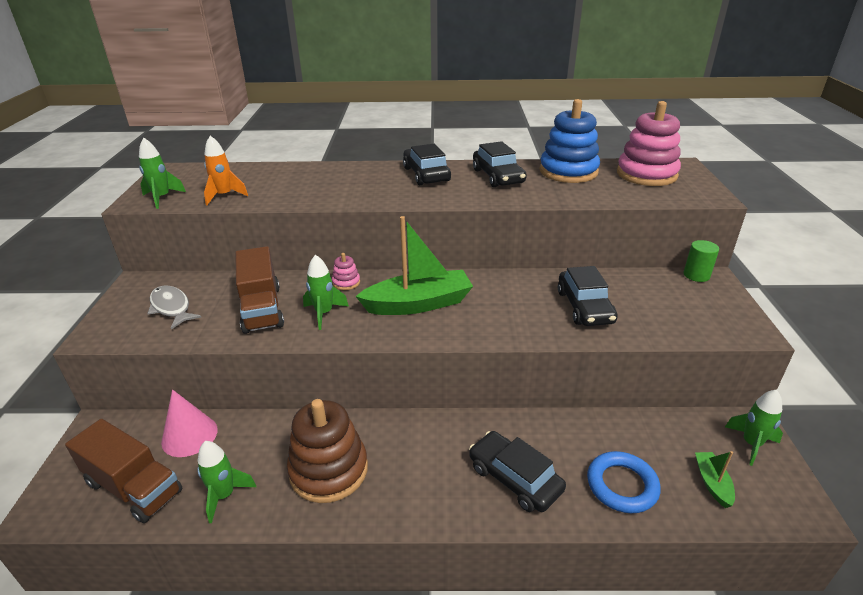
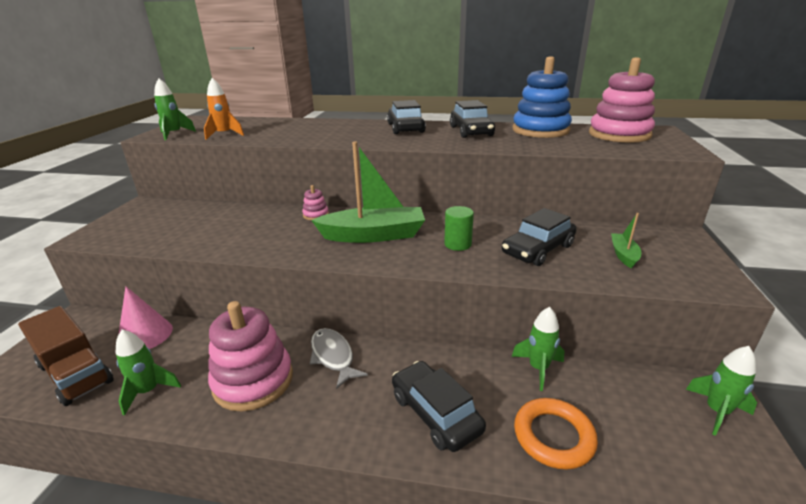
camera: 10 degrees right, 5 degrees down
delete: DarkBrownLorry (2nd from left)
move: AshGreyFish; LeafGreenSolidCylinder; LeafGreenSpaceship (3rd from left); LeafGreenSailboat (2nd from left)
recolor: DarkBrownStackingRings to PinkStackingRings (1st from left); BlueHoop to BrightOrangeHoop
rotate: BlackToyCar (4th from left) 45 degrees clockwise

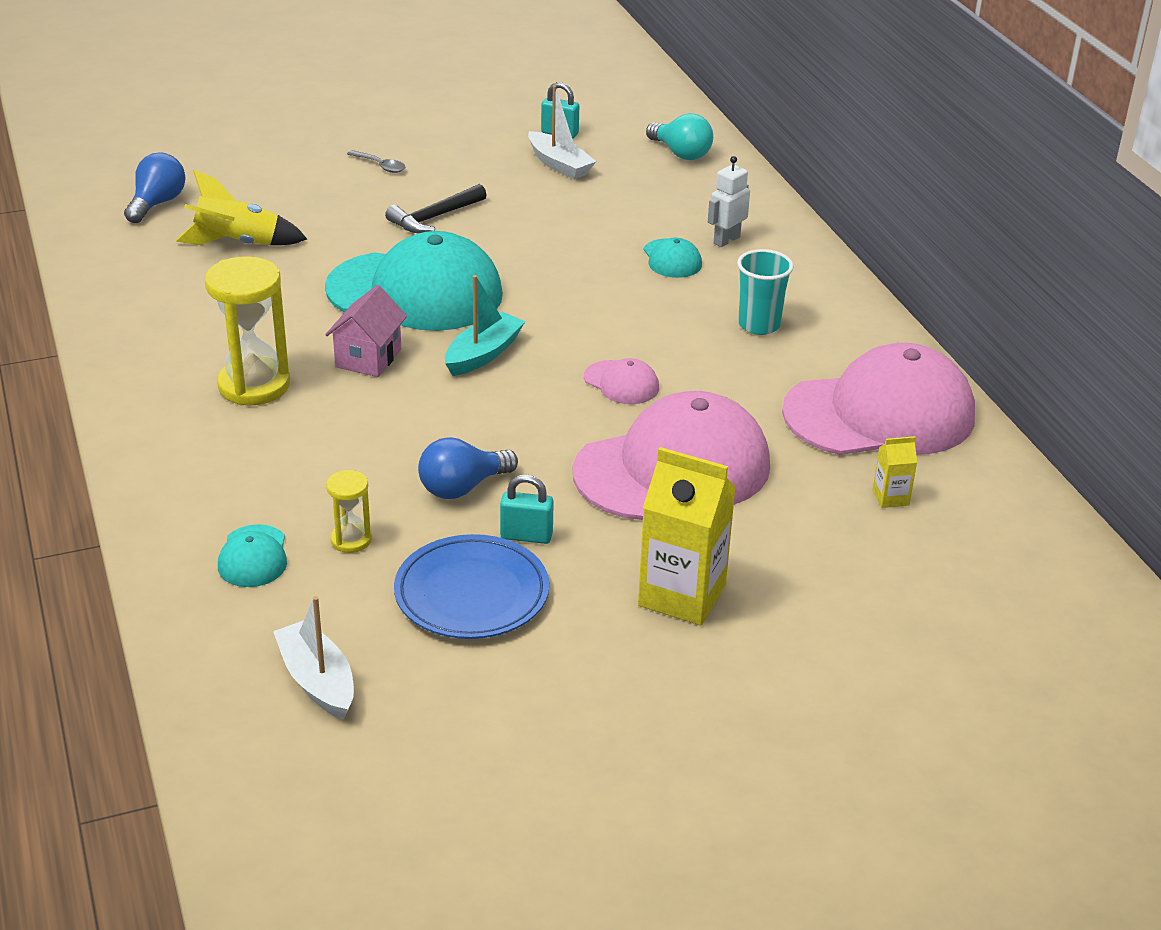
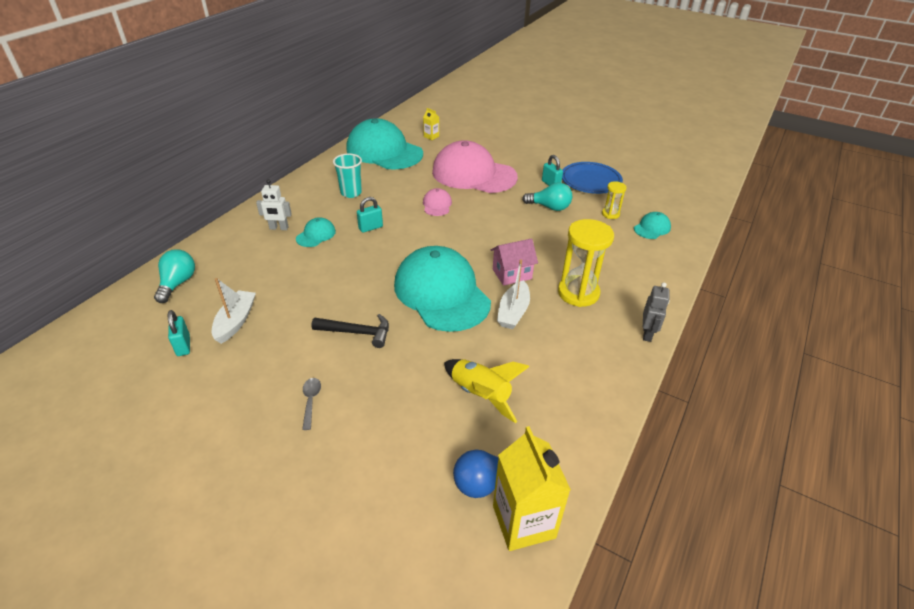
camera: 130 degrees left, 5 degrees up
delete: TurquoiseSailboat
insert: TurquoiseSmallLock (2nd from left); AshGreyToyRobot
move: BrightYellowJuiceCarton (1st from left in the first image) to BrightYellowJuiceCarton (2nd from left); SnowWhiteSailboat (1st from left in the first image) to SnowWhiteSailboat (2nd from left)
recolor: PinkCap (3rd from left) to TurquoiseCap (2nd from left); BlueLightbulb (2nd from left) to TurquoiseLightbulb (2nd from left)

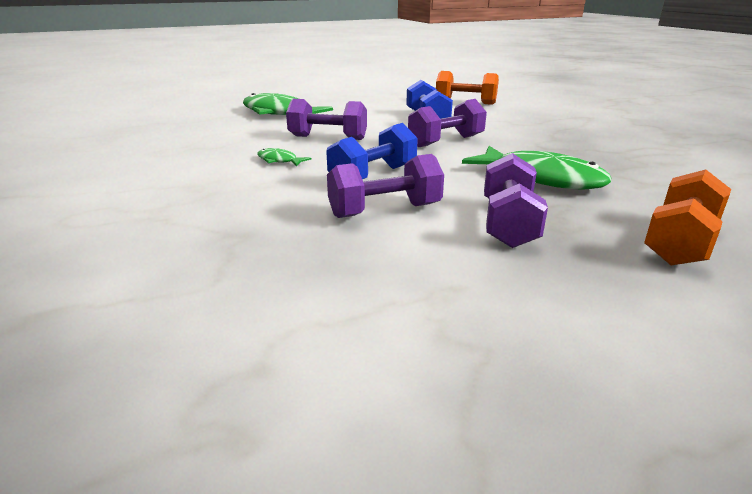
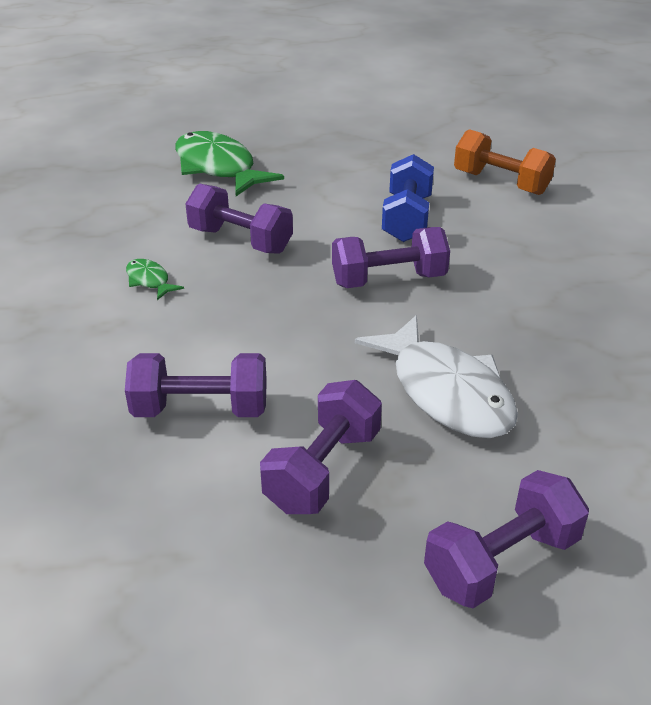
camera: 20 degrees right, 10 degrees up
delete: BlueHandWeight (1st from left)
recolor: LeafGreenFish (3rd from left) to SnowWhiteFish; BrightOrangeHandWeight (2nd from left) to PurpleHandWeight (5th from left)

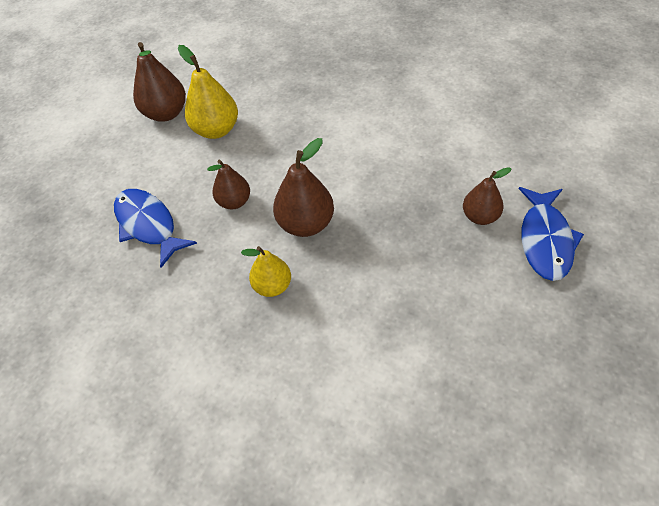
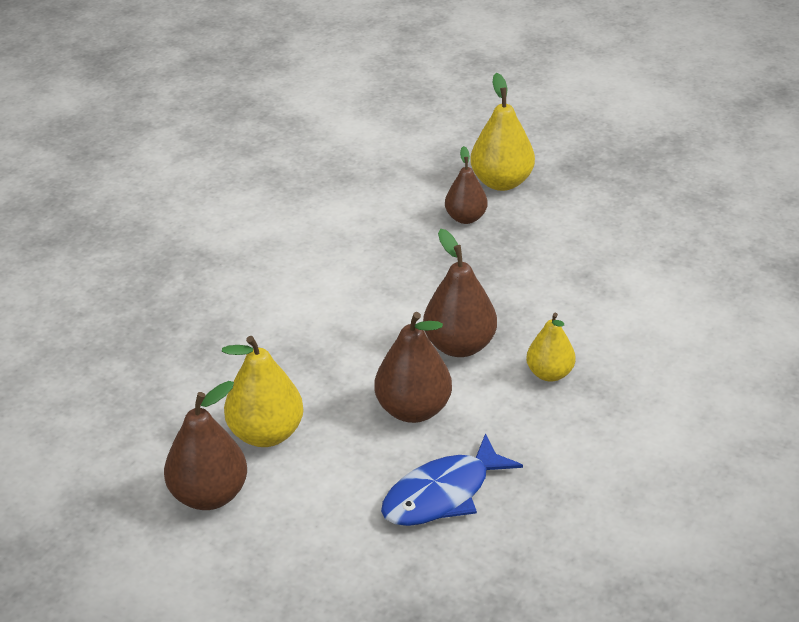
camera: 90 degrees left, 15 degrees down
replace: BlueFish (2nd from left) to BrightYellowPearFruit (2nd from left)
resize: DarkBrownPearFruit (2nd from left) x1.54

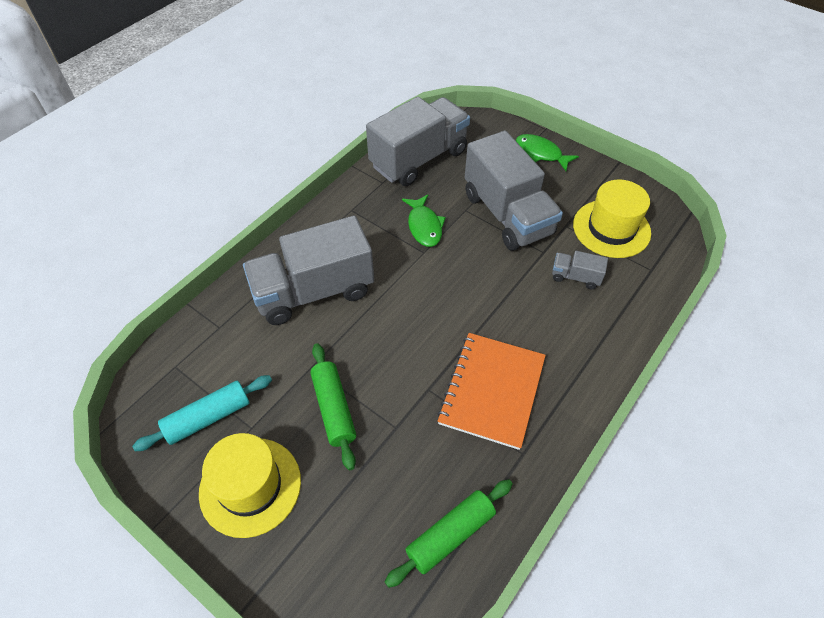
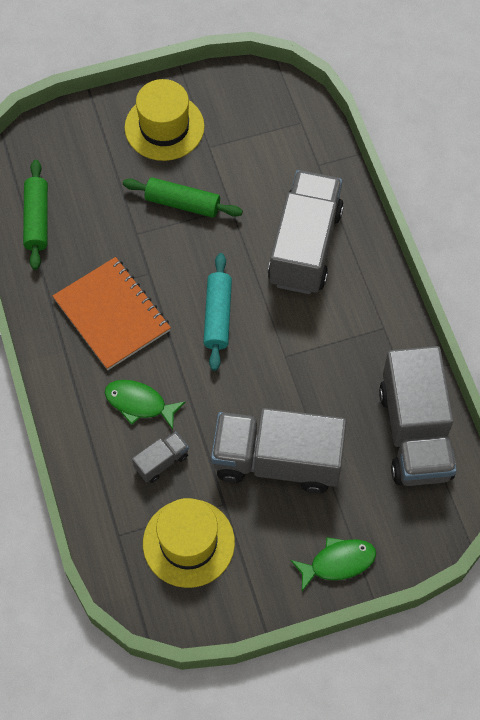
camera: 125 degrees right, 10 degrees up
move: LeafGreenFish (1st from left); TurquoisePastryRoller

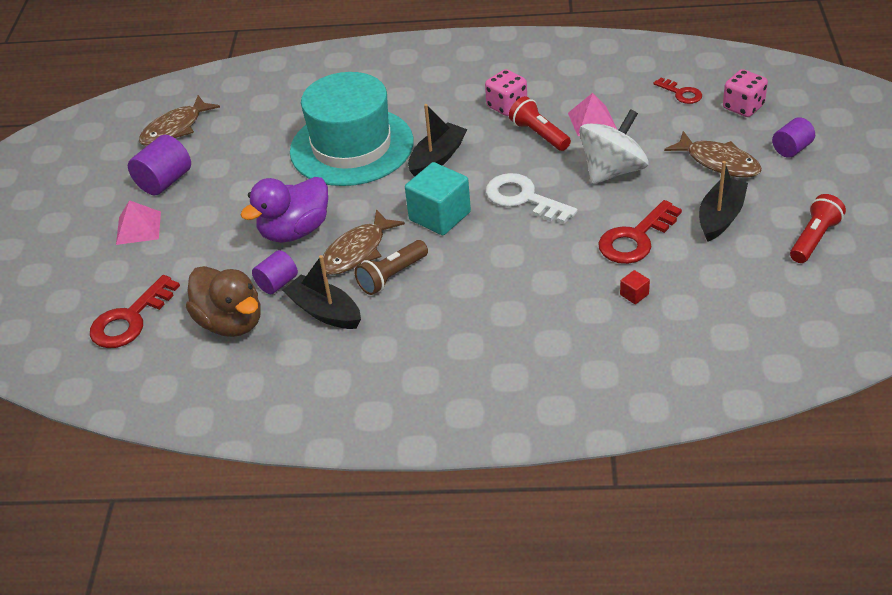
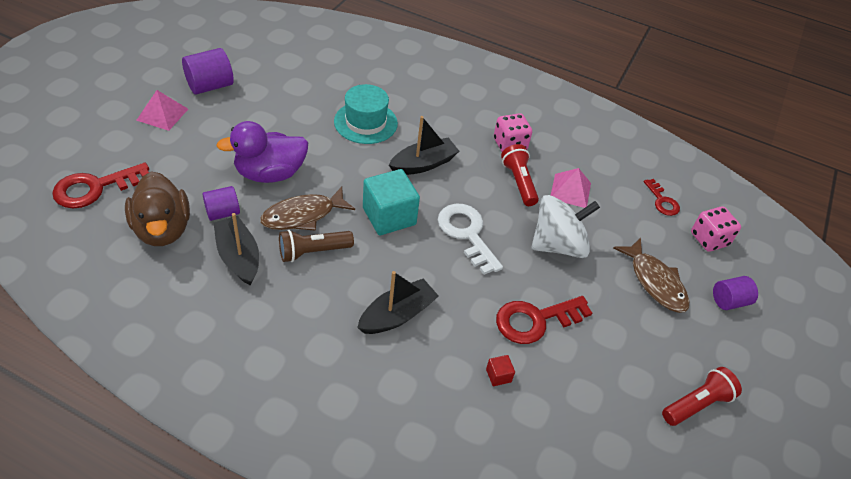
camera: 15 degrees right, 5 degrees up
delete: DarkBrownFish (1st from left)
move: BlackSailboat (3rd from left in the first image) to BlackSailboat (2nd from left)
resize: TurquoiseTallHat x0.58

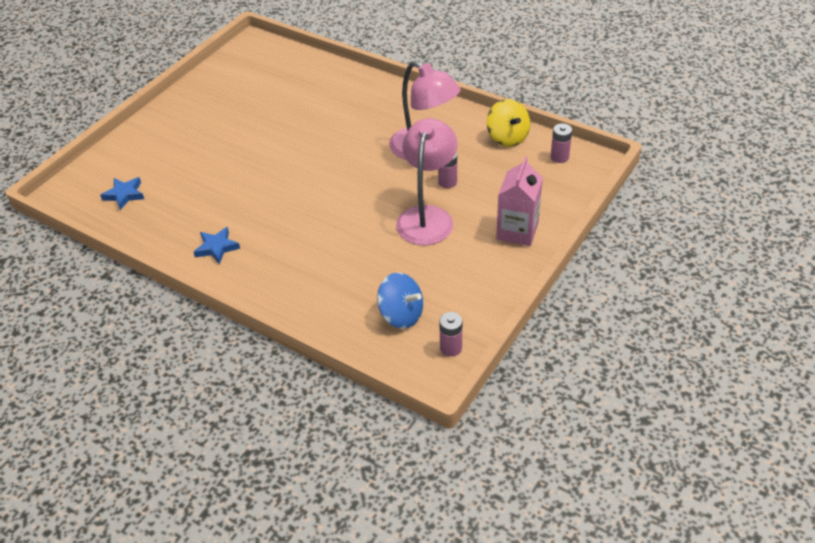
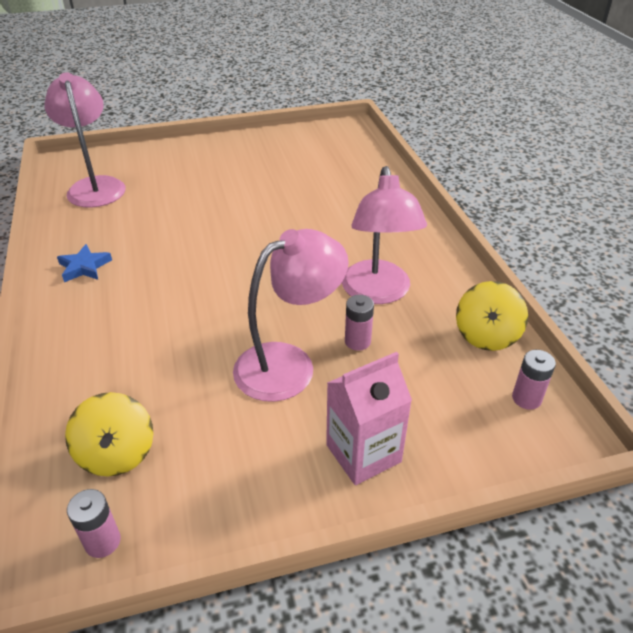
camera: 40 degrees right, 5 degrees down
replace: BlueStarShape (1st from left) to PinkReadingLamp (1st from left)
recolor: BlueSpinningTop to BrightYellowSpinningTop (1st from left)

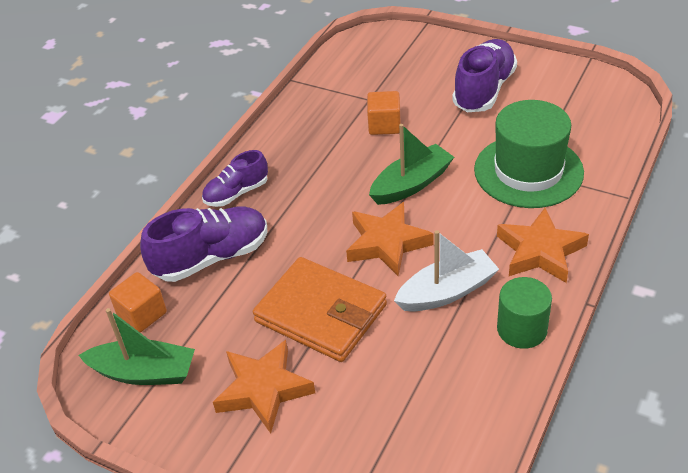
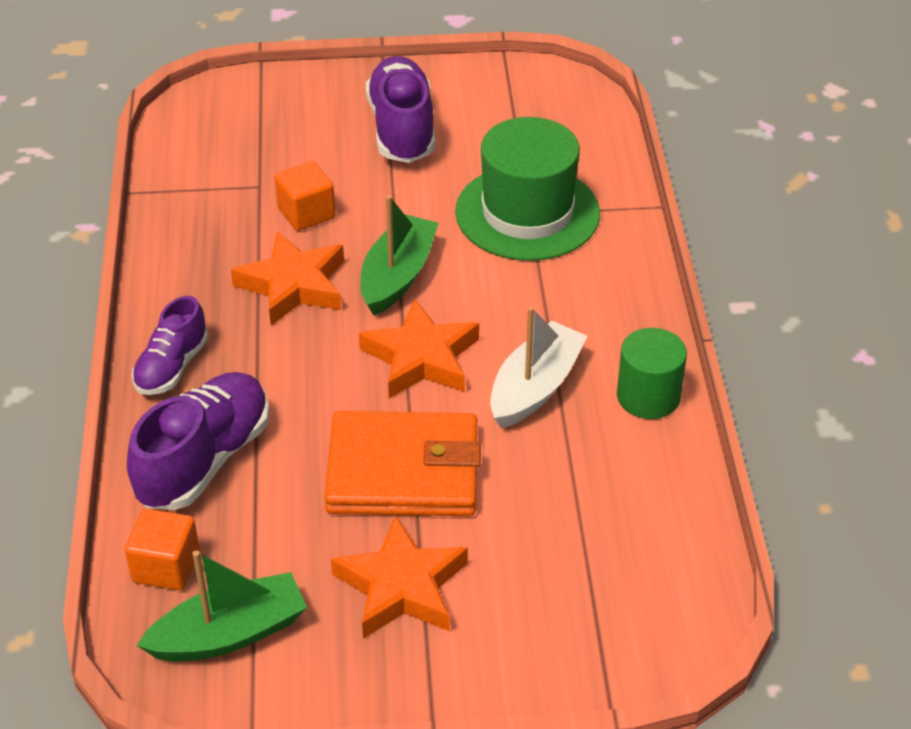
camera: 35 degrees left, 0 degrees up
move: BrightOrangeStarShape (3rd from left in the first image) to BrightOrangeStarShape (1st from left)

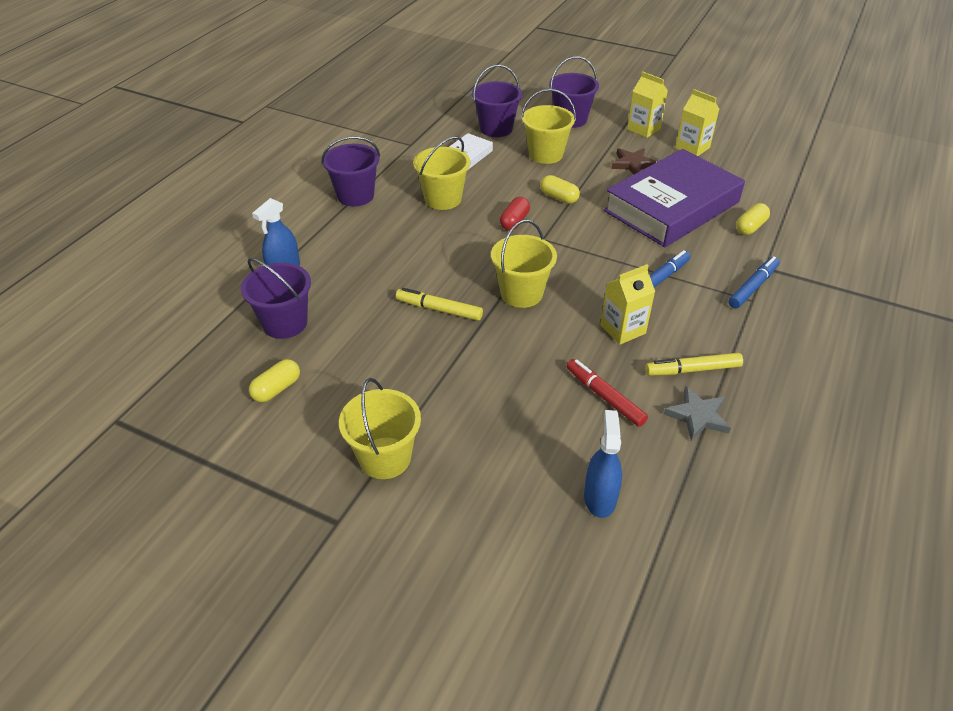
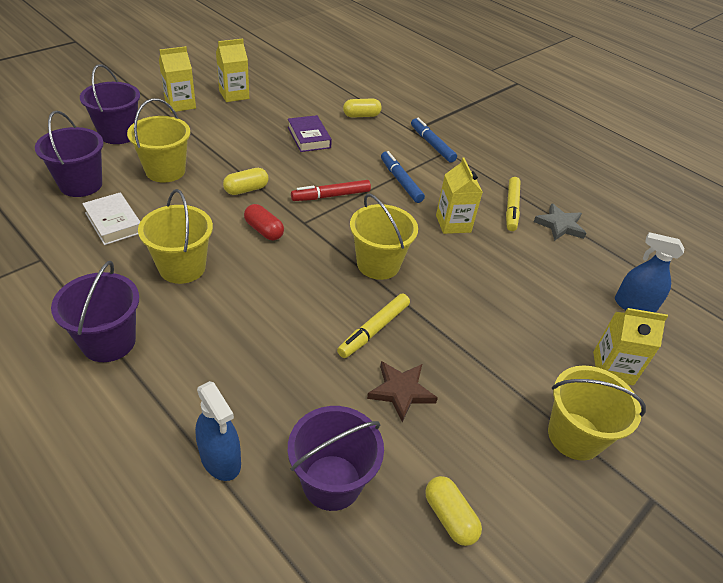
camera: 75 degrees left, 0 degrees up
insert: BrightYellowJuiceCarton (4th from left)
move: CrimsonMarkerPen; DarkBrownStarShape
rotate: BrightYellowCapsule (3rd from left in the first image) 75 degrees counterclockwise
resize: PurpleHardback x0.43

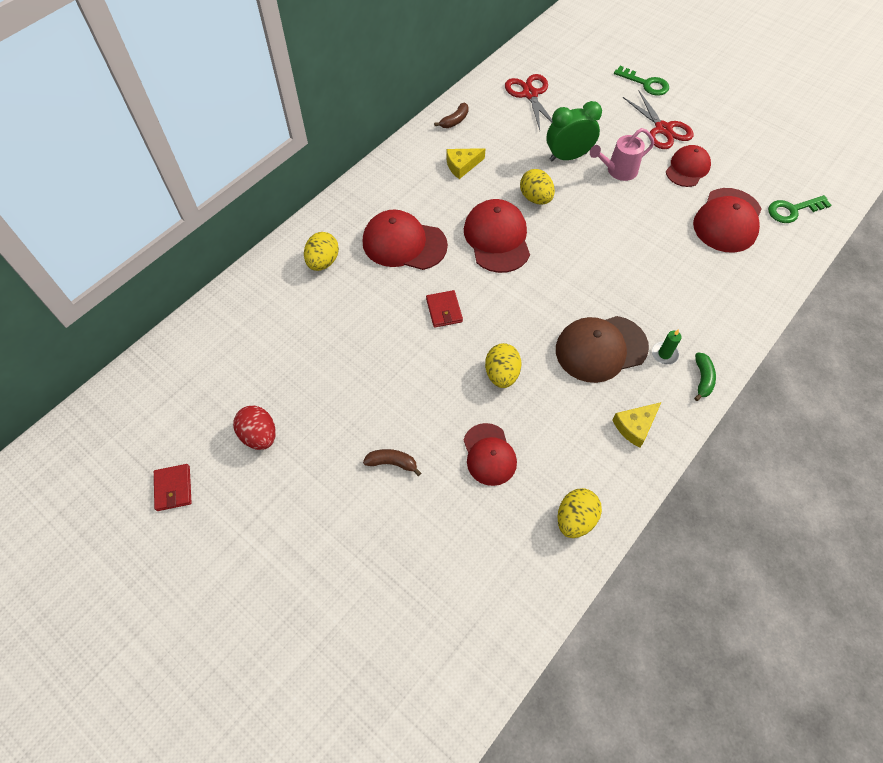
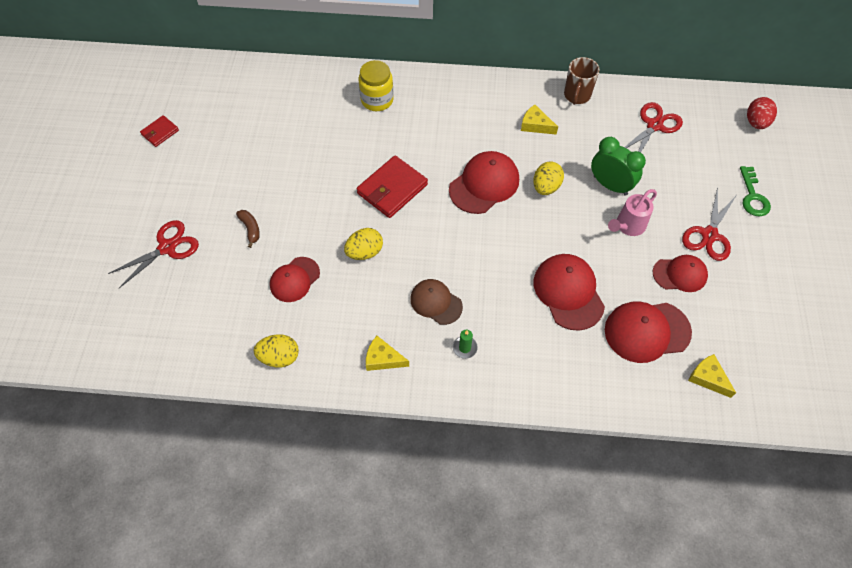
camera: 55 degrees right, 0 degrees up
delete: LeafGreenToyBanana
insert: CrimsonPairOfScissors (1st from left)
move: CrimsonCap (1st from left in the first image) to CrimsonCap (3rd from left); CrimsonEggShape
replace: BrightYellowEggShape (1st from left) to BrightYellowJamJar; DarkBrownToyBanana (2nd from left) to DarkBrownCoffeeMug; LeafGreenLatchkey (2nd from left) to BrightYellowCheeseWedge (3rd from left)
rotate: PinkWateringCan 75 degrees counterclockwise
resize: CrimsonBillfold (2nd from left) x1.82; DarkBrownCap x0.65

